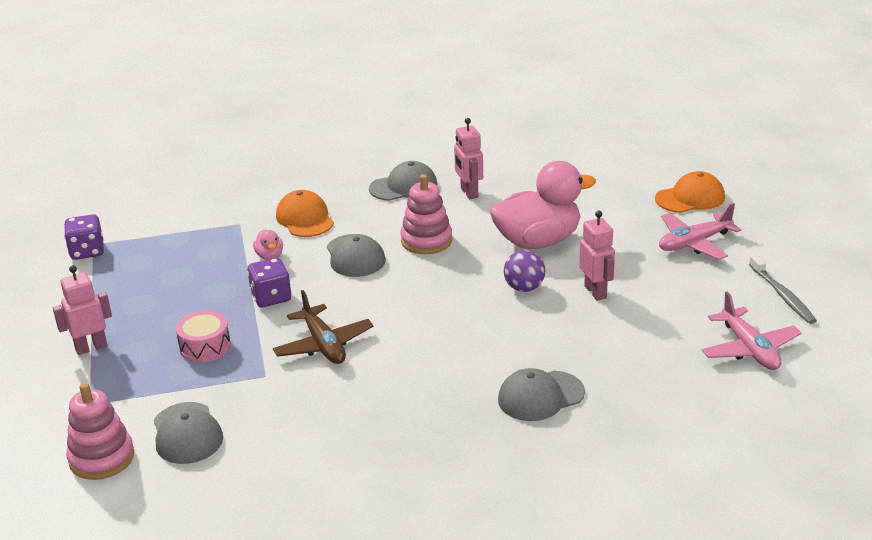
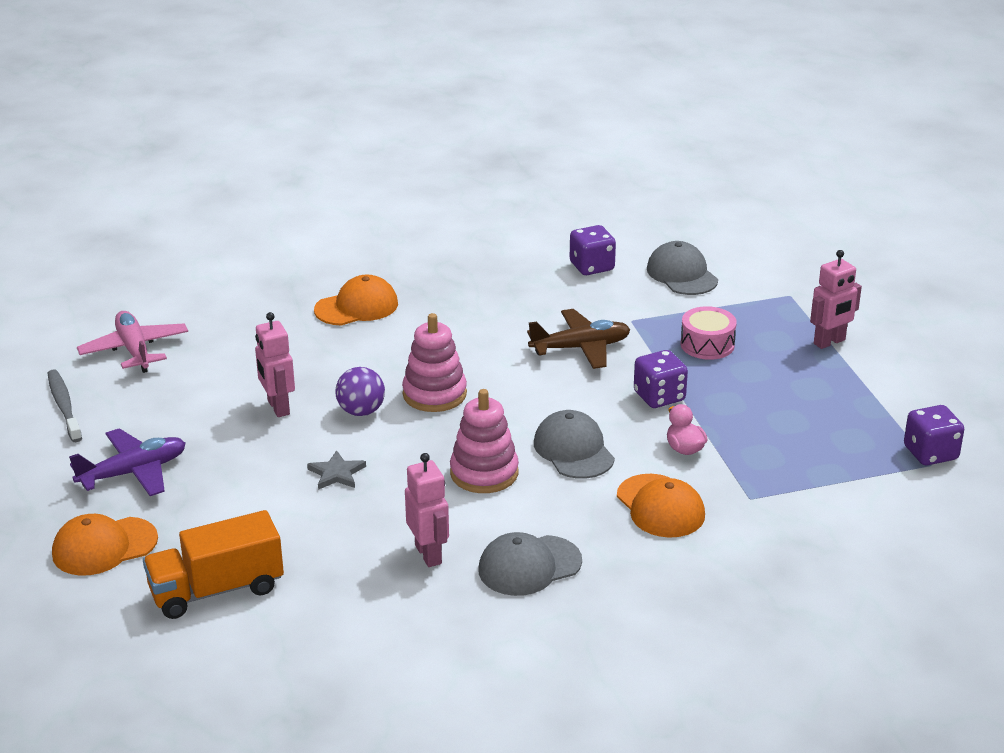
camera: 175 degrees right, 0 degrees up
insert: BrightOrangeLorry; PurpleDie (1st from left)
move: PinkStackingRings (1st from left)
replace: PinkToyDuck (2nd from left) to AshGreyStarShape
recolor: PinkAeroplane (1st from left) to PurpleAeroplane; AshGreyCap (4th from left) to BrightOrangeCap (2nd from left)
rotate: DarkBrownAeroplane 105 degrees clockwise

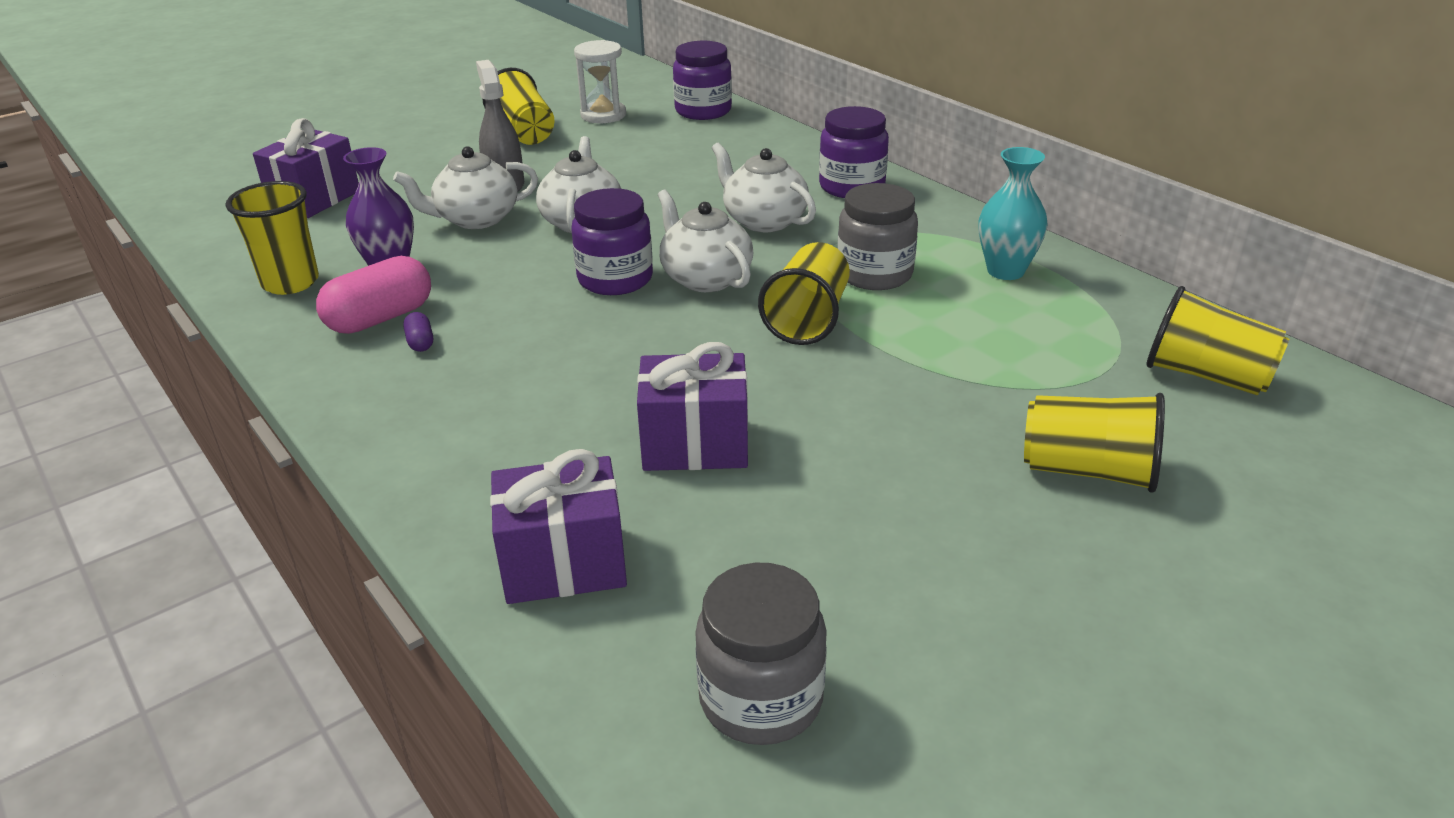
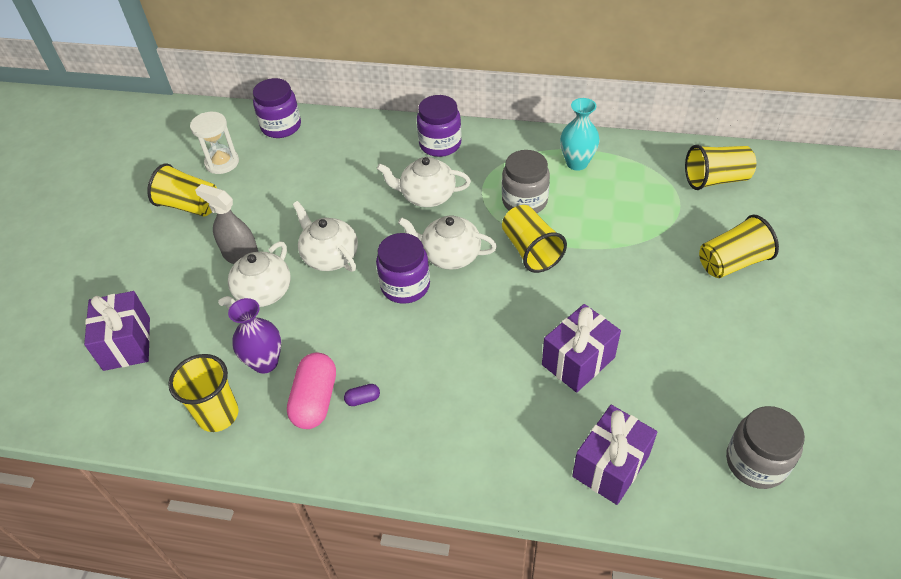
camera: 40 degrees left, 15 degrees up
rotate: PurpleCapsule 45 degrees counterclockwise

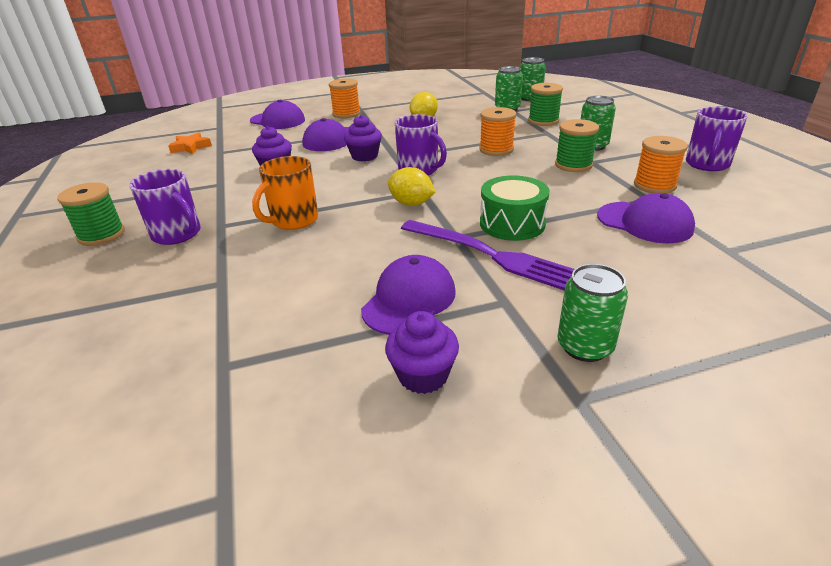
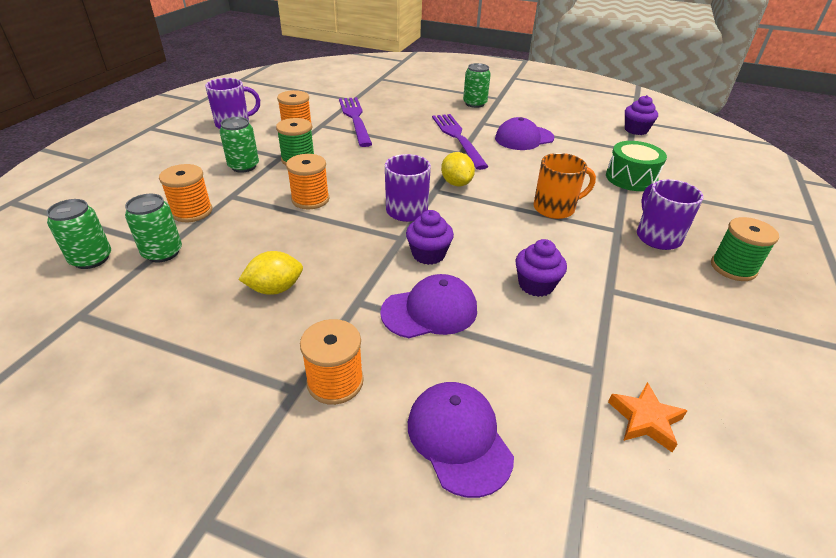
camera: 145 degrees left, 5 degrees up
move: LeafGreenSnareDrum; PurpleMuffin (3rd from left)
replace: PurpleCap (4th from left) to PurpleFork (1st from left)
recolor: LeafGreenSpool (2nd from left) to BrightOrangeSpool (1st from left)

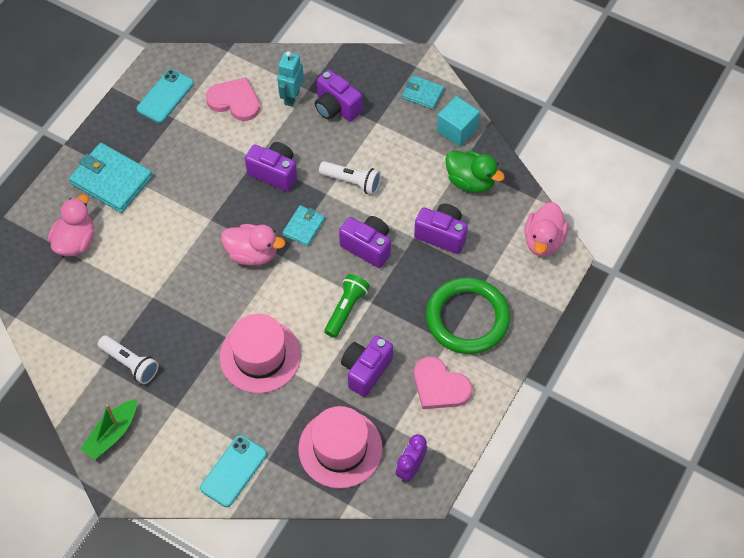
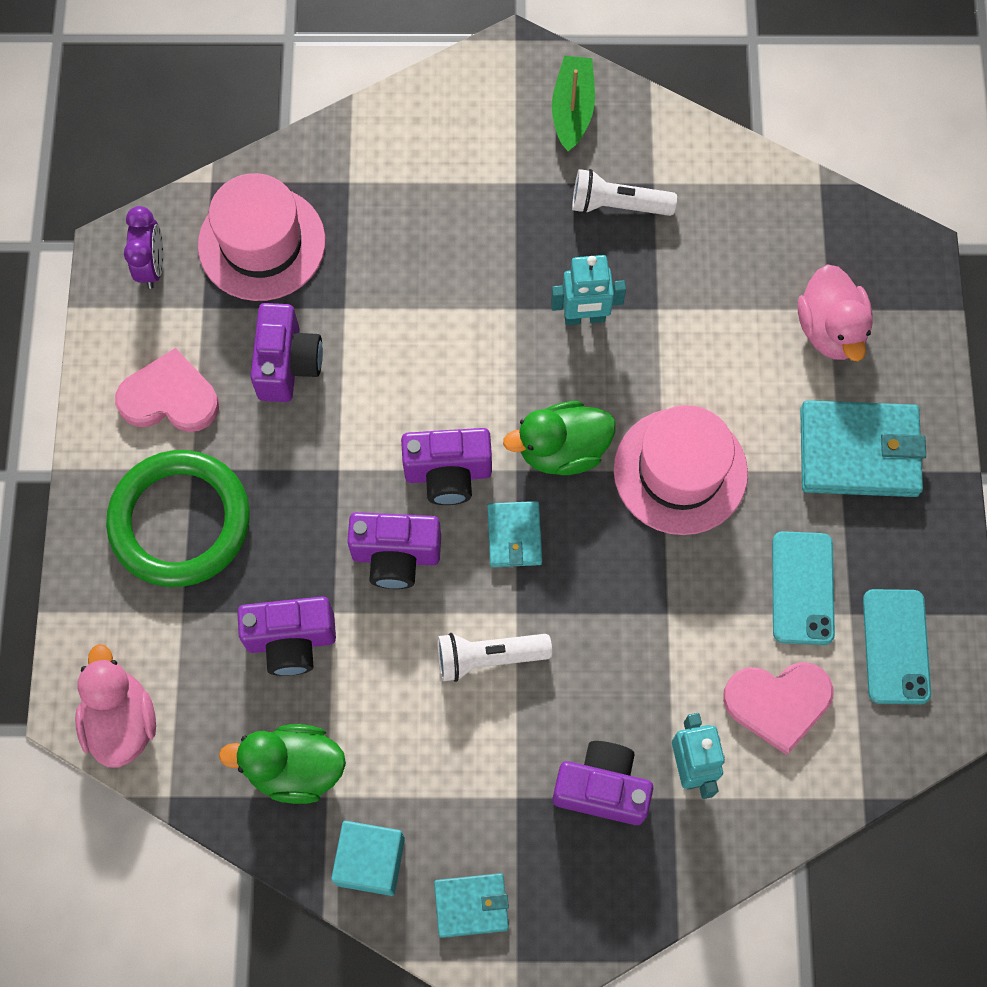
camera: 150 degrees right, 10 degrees up
delete: LeafGreenTorch
insert: TurquoiseToyRobot (1st from left)
move: PurplePhotoCamera (1st from left in the first image) to PurplePhotoCamera (4th from left); PinkTallHat (1st from left in the first image) to PinkTallHat (2nd from left); TurquoiseMobilePhone (2nd from left in the first image) to TurquoiseMobilePhone (1st from left)
recolor: PinkToyDuck (2nd from left) to LeafGreenToyDuck (2nd from left)

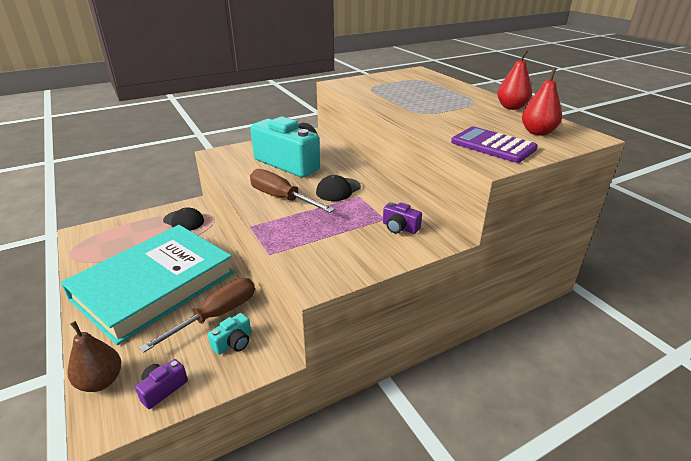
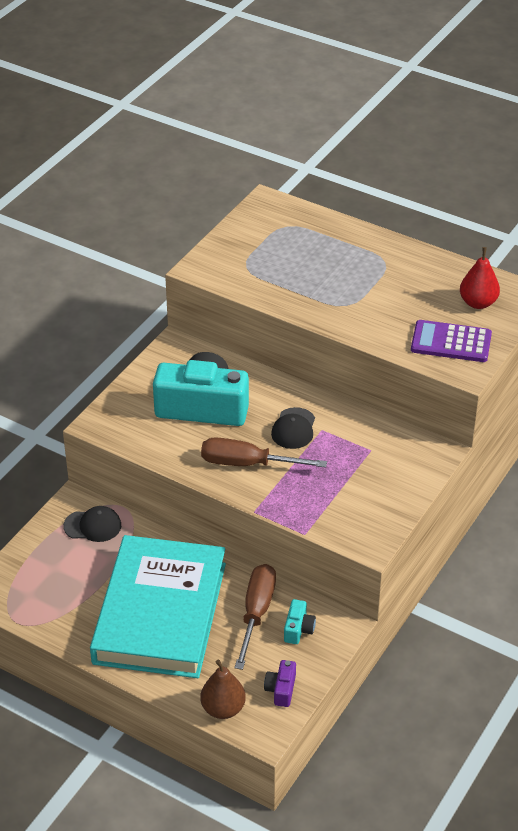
camera: 30 degrees left, 10 degrees up
delete: PurplePhotoCamera (2nd from left); CrimsonPearFruit (1st from left)

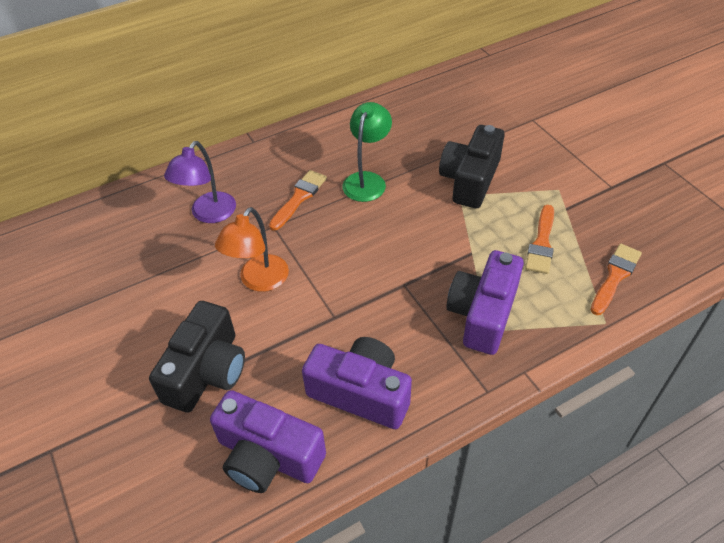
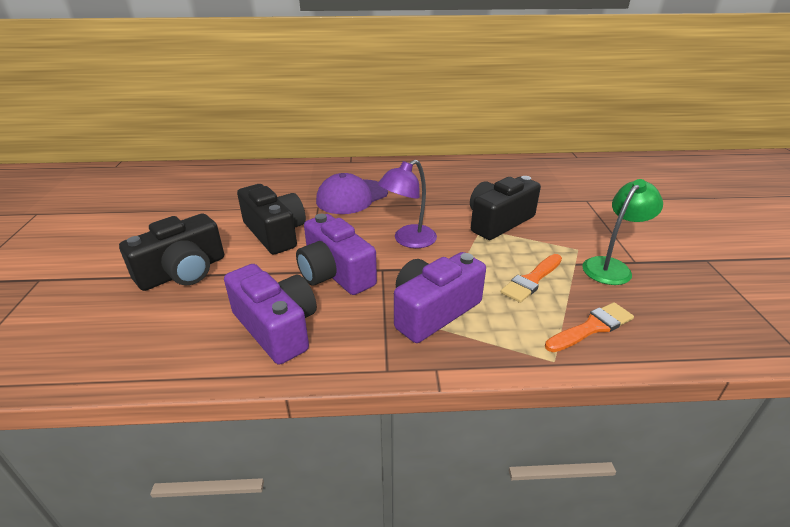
camera: 25 degrees right, 15 degrees down
move: PurplePhotoCamera (1st from left in the first image) to PurplePhotoCamera (2nd from left); PurpleReadingLamp; LeafGreenReadingLamp
replace: BrightOrangeReadingLamp to BlackPhotoCamera (2nd from left); BrightOrangePaintbrush (1st from left) to PurpleCap

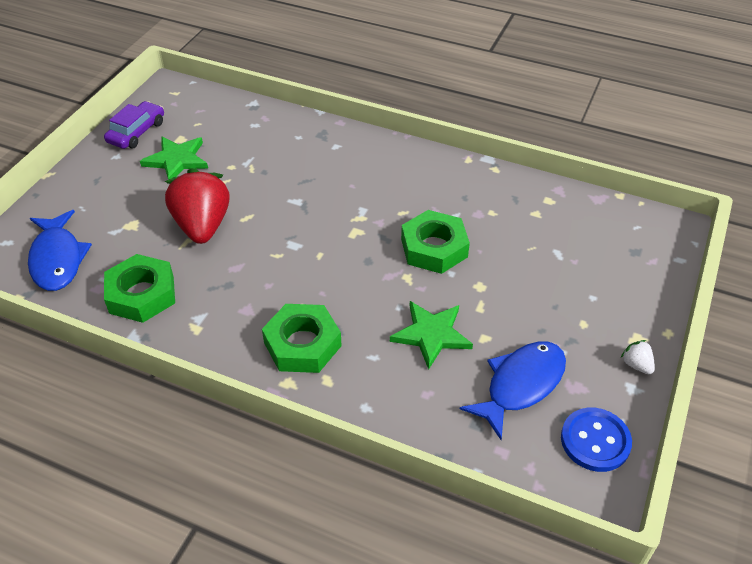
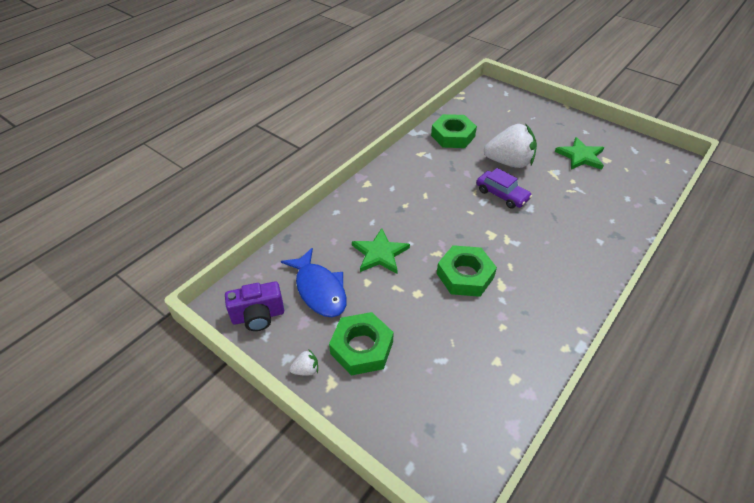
camera: 105 degrees right, 0 degrees up
delete: BlueFish (1st from left)
move: LeafGreenHexagonNut (2nd from left in the first image) to LeafGreenHexagonNut (1st from left); PurpleToyCar
replace: BlueSewingButton to PurplePhotoCamera
recolor: CrimsonToyStrawberry to SnowWhiteToyStrawberry (2nd from left)

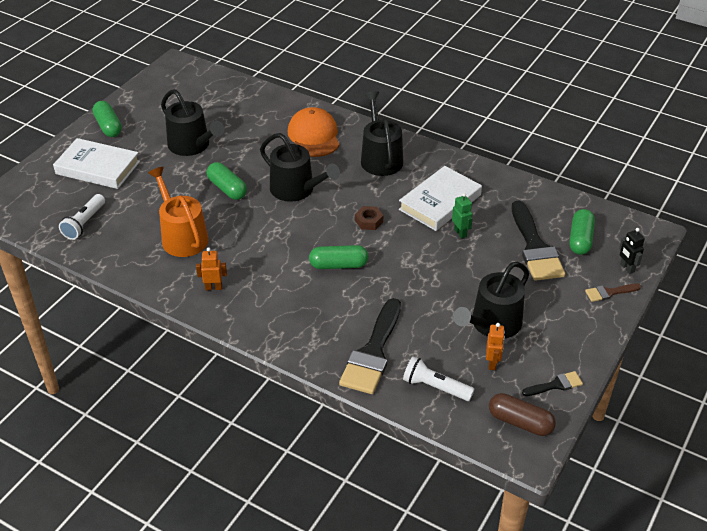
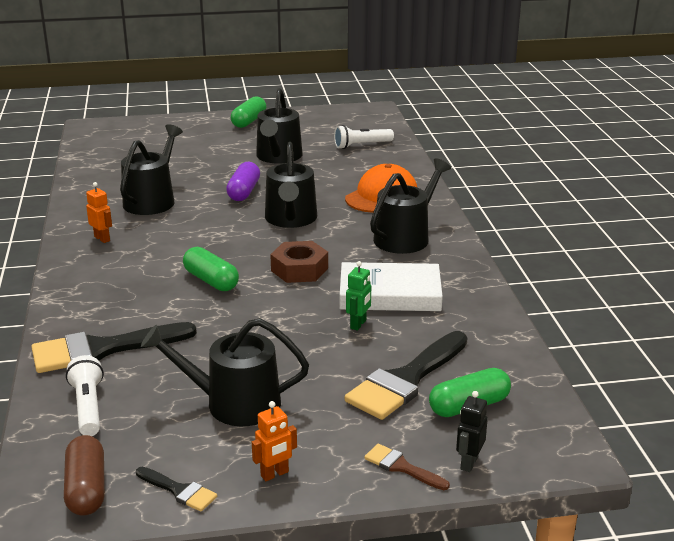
camera: 50 degrees right, 15 degrees down
delete: SnowWhiteHardback (1st from left)
move: BrightOrangeToyRobot (2nd from left); SnowWhiteTorch (1st from left in the first image) to SnowWhiteTorch (2nd from left)
recolor: BrightOrangeWateringCan to BlackWateringCan (1st from left); LeafGreenCapsule (2nd from left) to PurpleCapsule
resize: DarkBrownHexagonNut x1.59

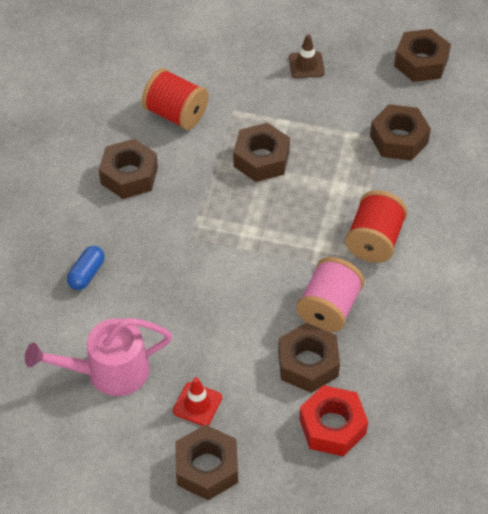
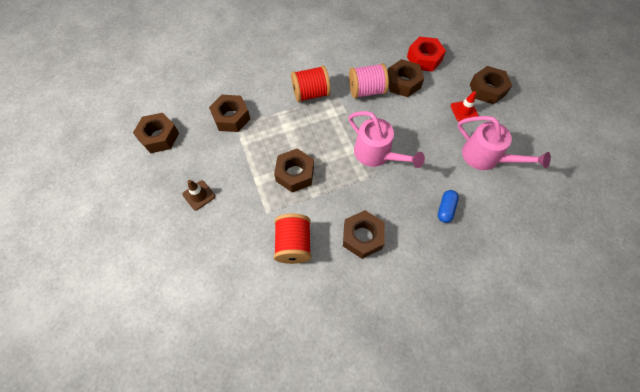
camera: 125 degrees left, 10 degrees up
insert: PinkWateringCan (1st from left)
rotate: BlueCapsule 60 degrees counterclockwise

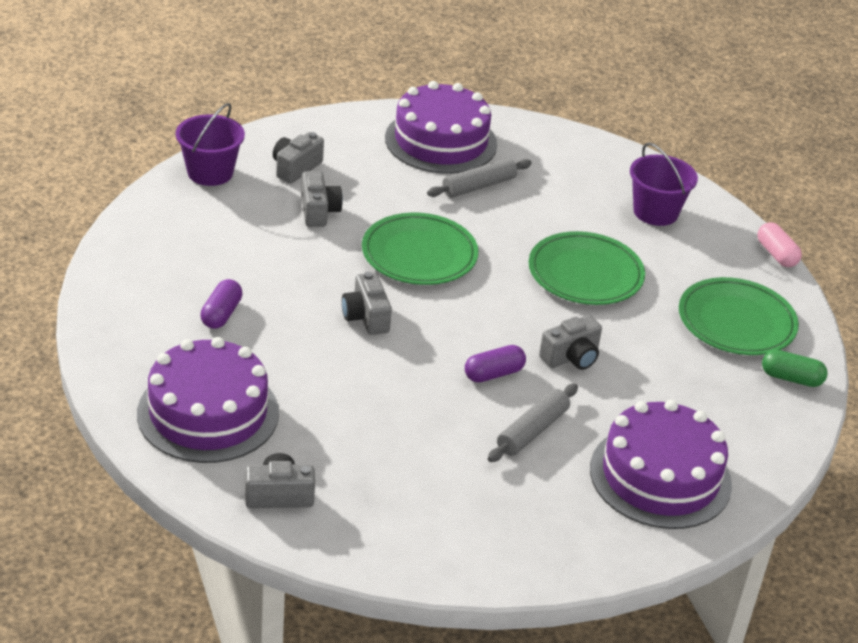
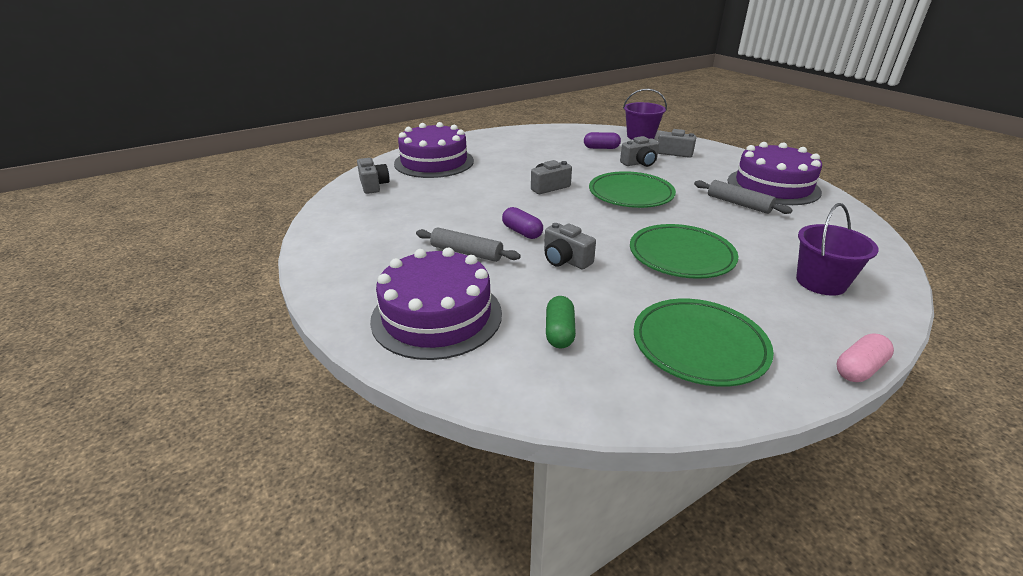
camera: 80 degrees right, 5 degrees down
move: LeafGreenCapsule; PurpleCapsule (1st from left in the first image) to PurpleCapsule (2nd from left)

